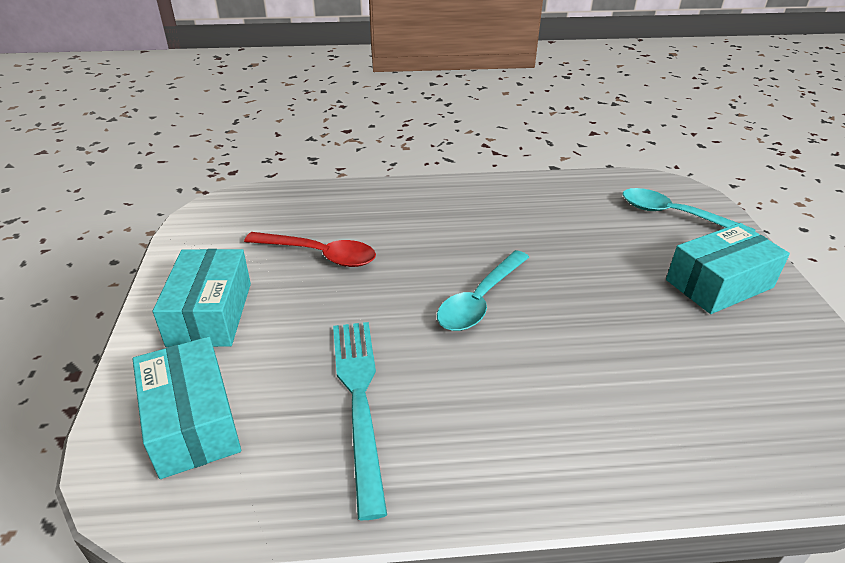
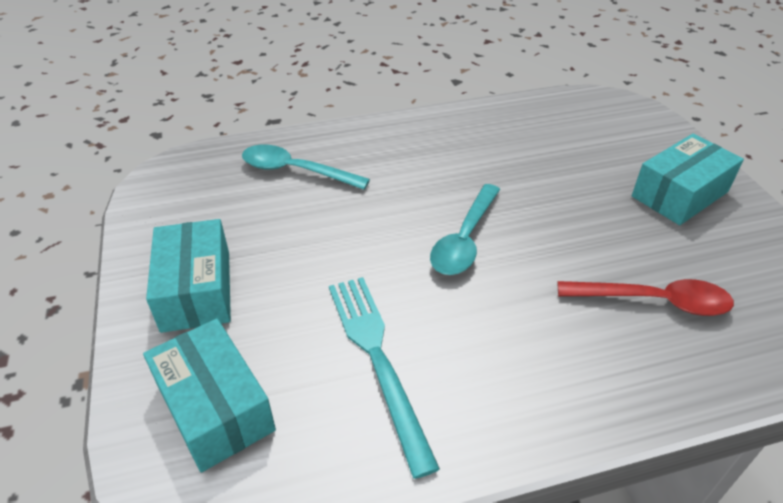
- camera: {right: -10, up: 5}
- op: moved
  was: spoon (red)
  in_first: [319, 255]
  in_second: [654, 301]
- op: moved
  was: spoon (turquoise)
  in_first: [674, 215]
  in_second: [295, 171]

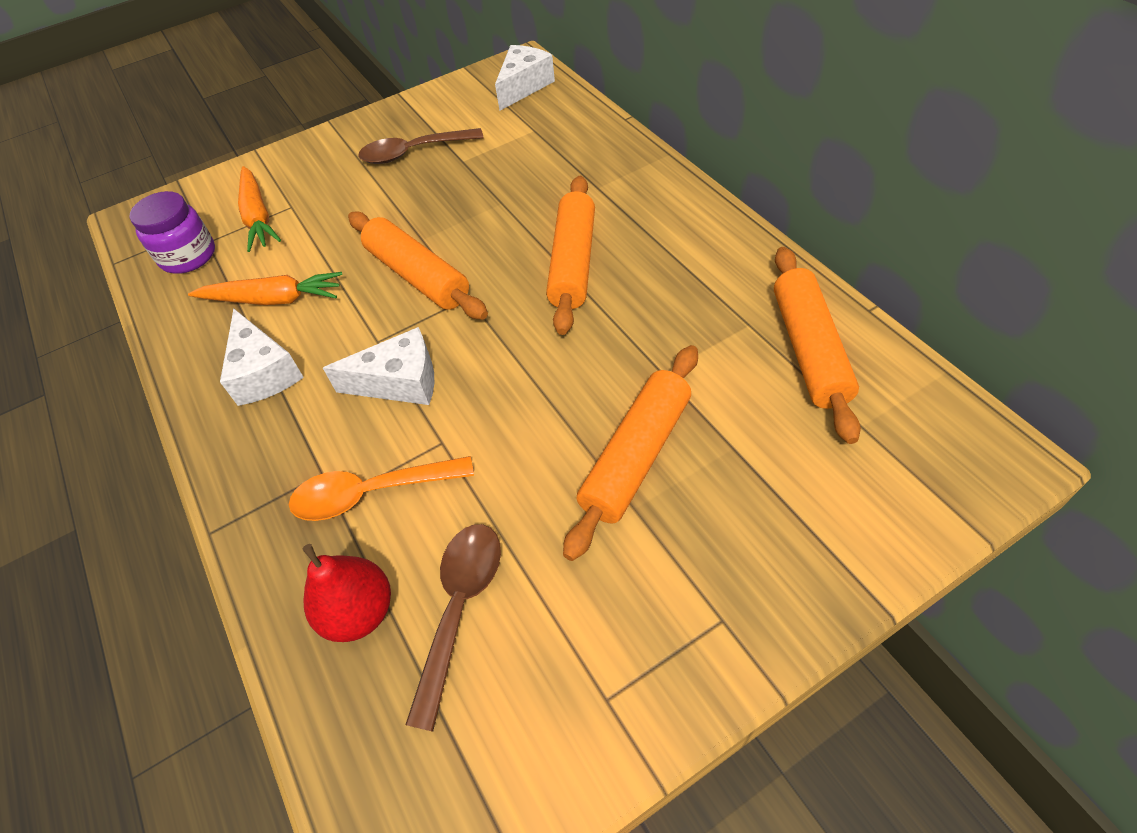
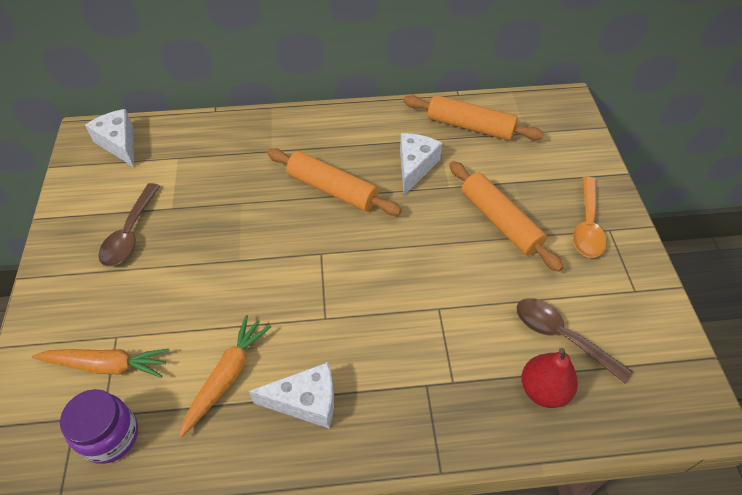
- camera: {right: -70, up: 0}
- op: moved
  was: spoon (orange)
  in_first: [371, 493]
  in_second: [587, 226]
- op: moved
  was: cheese (white)
  in_first: [400, 382]
  in_second: [415, 167]
- op: removed
  was: rolling pin (orange)
  in_first: [418, 275]

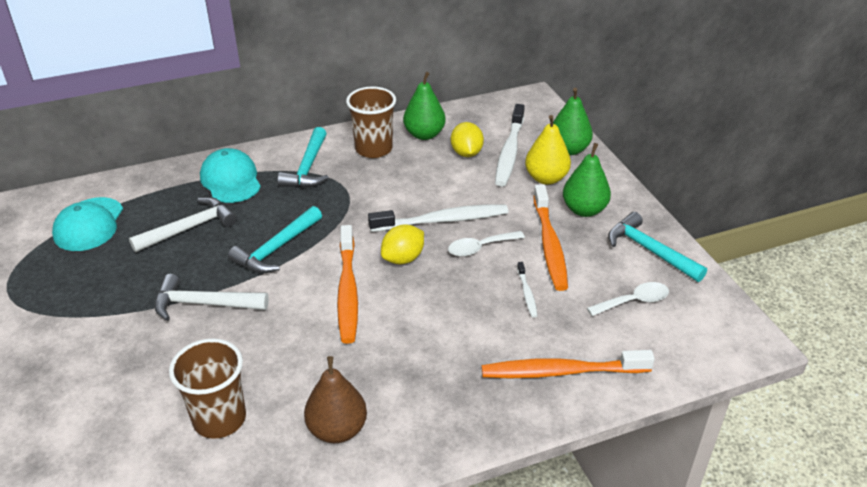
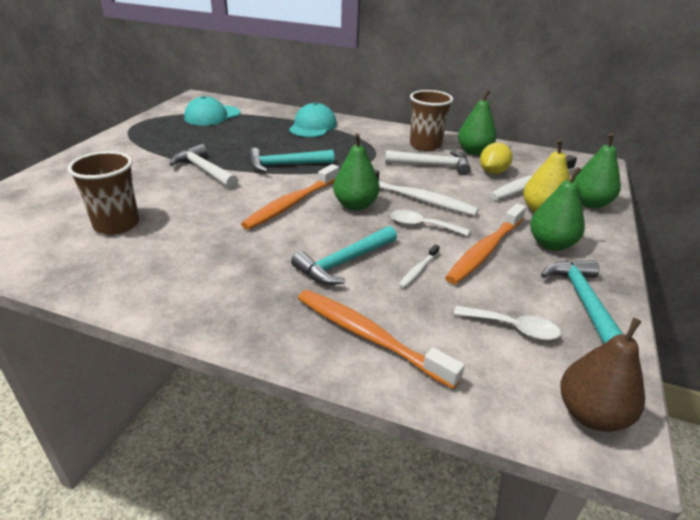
- camera: {right: 40, up: -5}
- op: moved
  was: hammer (white)
  in_first: [189, 228]
  in_second: [432, 165]
- op: moved
  was: hammer (turquoise)
  in_first: [308, 167]
  in_second: [344, 262]
- op: moved
  was: pear (brown)
  in_first: [337, 429]
  in_second: [591, 414]
- op: replaced
  was: lemon (yellow)
  now: pear (green)
  in_first: [403, 258]
  in_second: [355, 205]

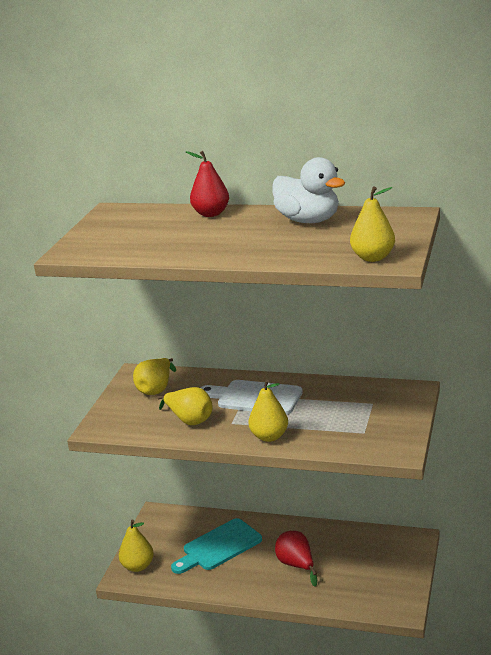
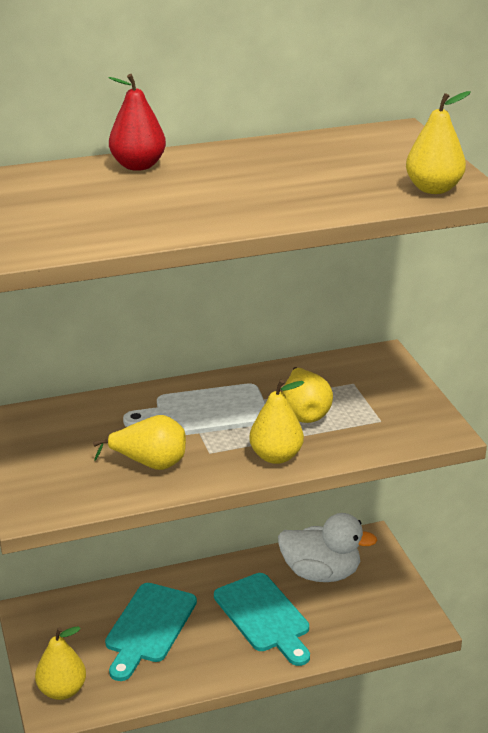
- camera: {right: -35, up: 5}
- op: moved
  was: pear (yellow)
  in_first: [156, 389]
  in_second: [304, 413]
- op: moved
  was: duck (white)
  in_first: [308, 220]
  in_second: [321, 573]
- op: replaced
  was: pear (red)
  now: cutting board (turquoise)
  in_first: [296, 565]
  in_second: [264, 616]

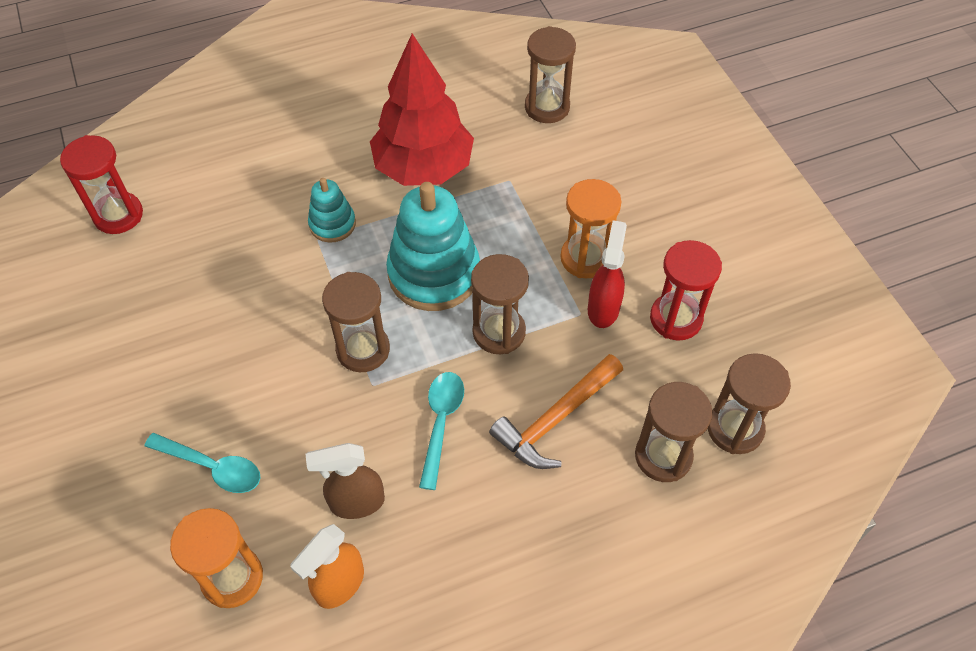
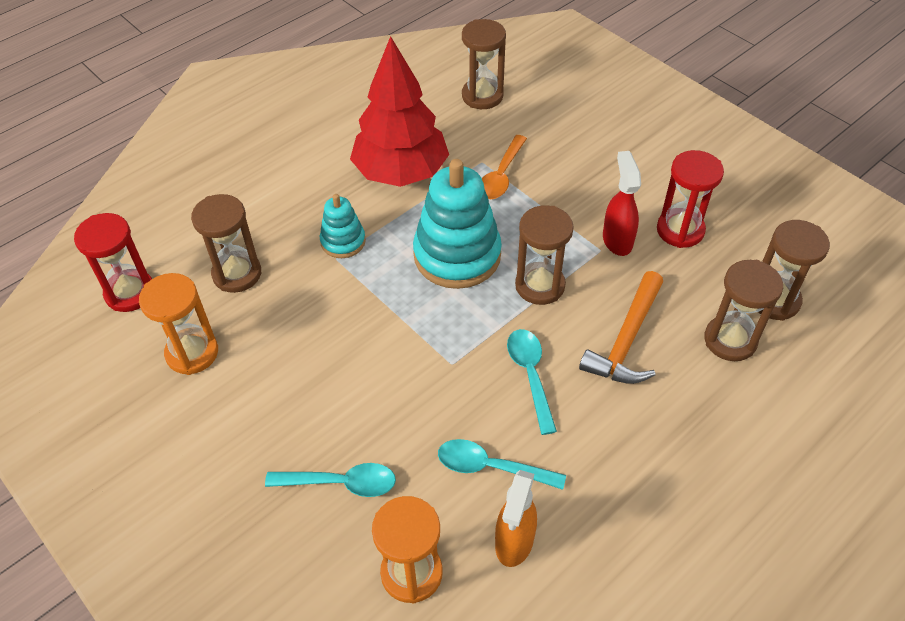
- camera: {right: -20, up: -5}
- op: replaced
  was: spray bottle (brown)
  now: spoon (turquoise)
  in_first: [356, 503]
  in_second: [491, 467]
- op: moved
  was: hourglass (brown)
  in_first: [363, 349]
  in_second: [237, 274]
- op: moved
  was: hourglass (orange)
  in_first: [585, 258]
  in_second: [192, 353]
- op: added
  now: spoon (orange)
  in_second: [501, 175]

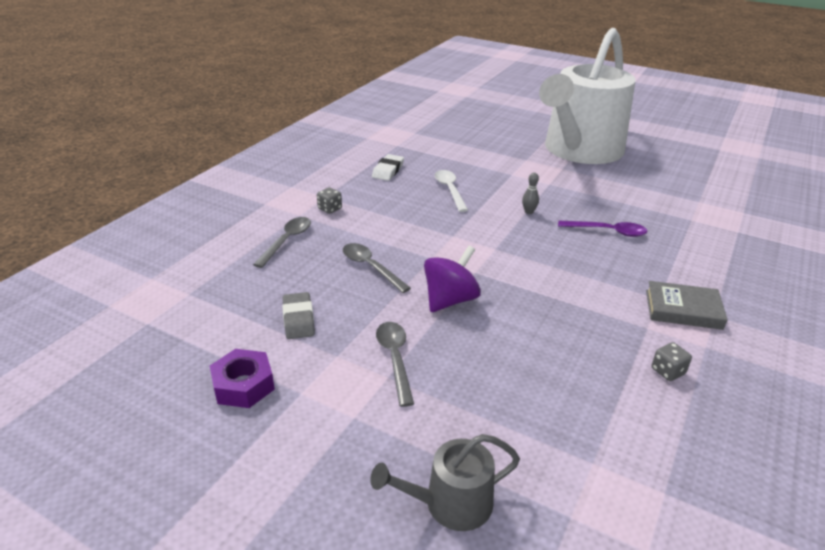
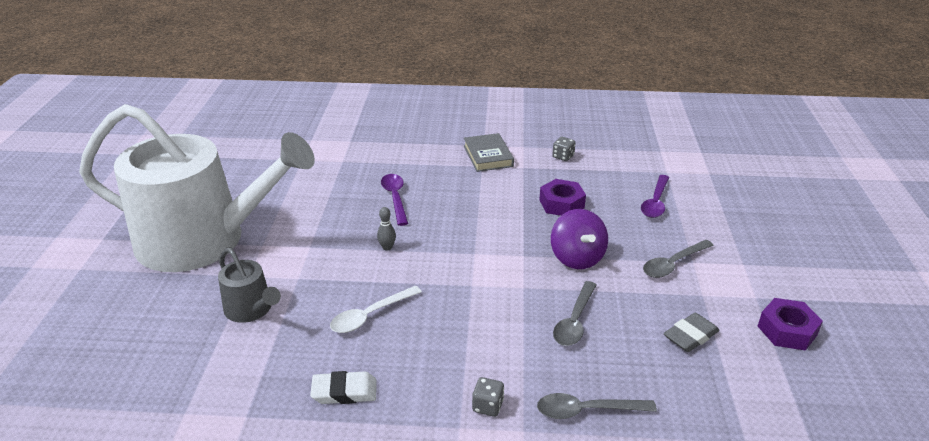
- camera: {right: -115, up: 0}
- op: moved
  was: watering can (grey)
  in_first: [450, 504]
  in_second: [251, 309]
- op: turned
  was: spinning top (purple)
  in_first: [450, 300]
  in_second: [577, 258]
  clockwise: -120
- op: added
  now: nut (purple)
  in_second: [561, 204]
- op: added
  now: spoon (purple)
  in_second: [655, 202]

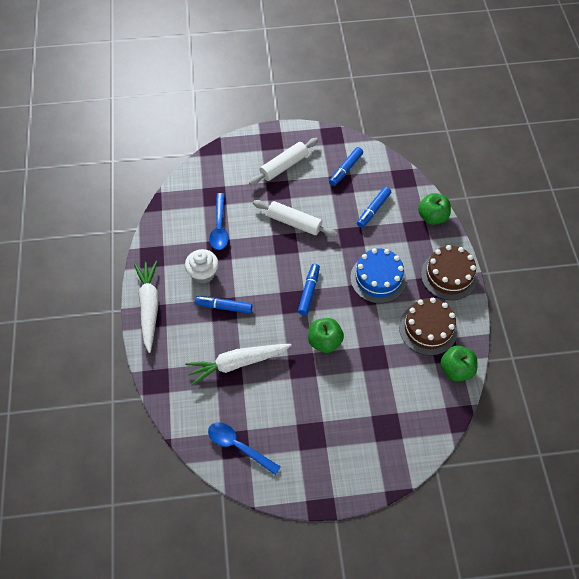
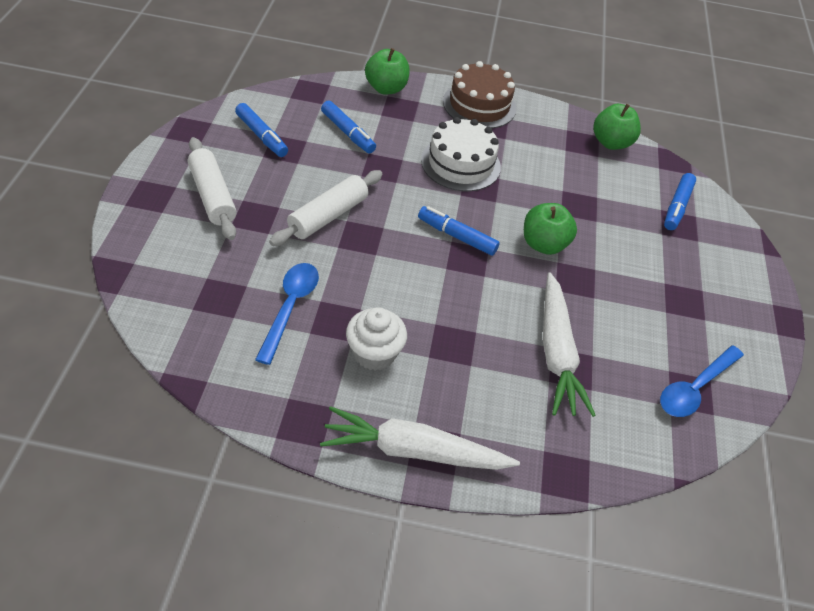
- camera: {right: -80, up: -10}
- op: moved
  was: marker (blue)
  in_first: [224, 307]
  in_second: [677, 207]
- op: turned
  was: spoon (blue)
  in_first: [219, 227]
  in_second: [290, 307]
  clockwise: -90
- op: recoloured
  was: cake (blue)
  now: cake (white)
  in_first: [378, 278]
  in_second: [460, 163]
- op: removed
  was: cake (brown)
  in_first: [428, 328]

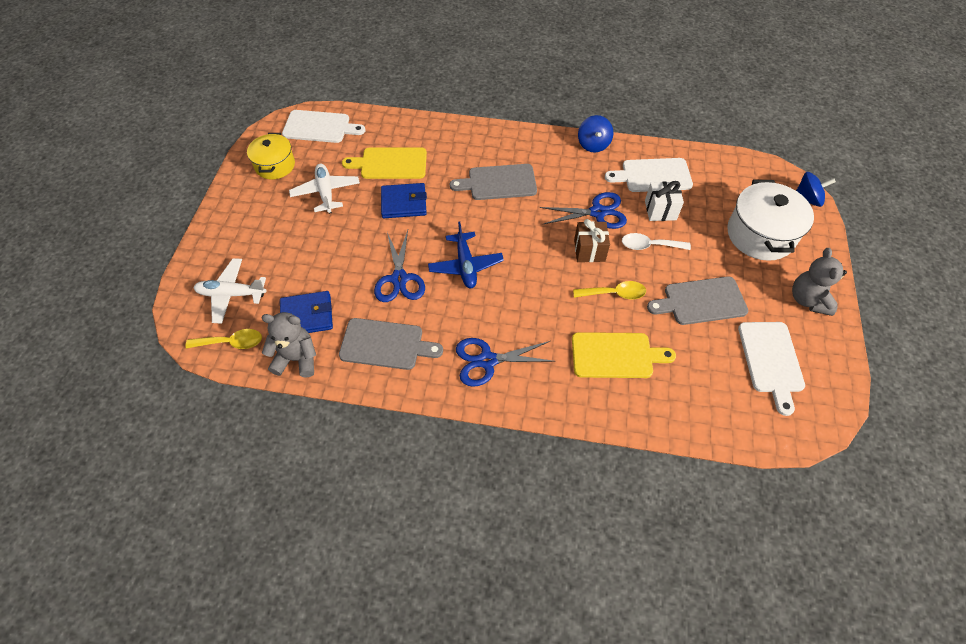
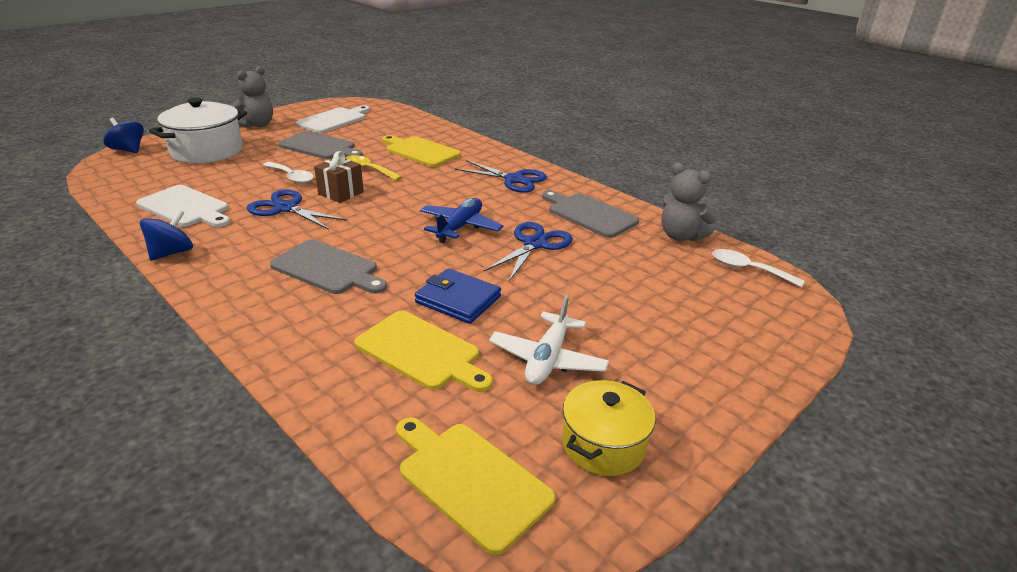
- camera: {right: -145, up: -25}
- op: recoloured
  was: spoon (yellow)
  now: spoon (white)
  in_first: [231, 342]
  in_second: [748, 269]
- op: removed
  was: plane (white)
  in_first: [231, 294]
- op: removed
  was: wallet (blue)
  in_first: [307, 316]
- op: recoloured
  was: cutting board (white)
  now: cutting board (yellow)
  in_first: [319, 127]
  in_second: [470, 480]
- op: removed
  was: gift (white)
  in_first: [660, 210]

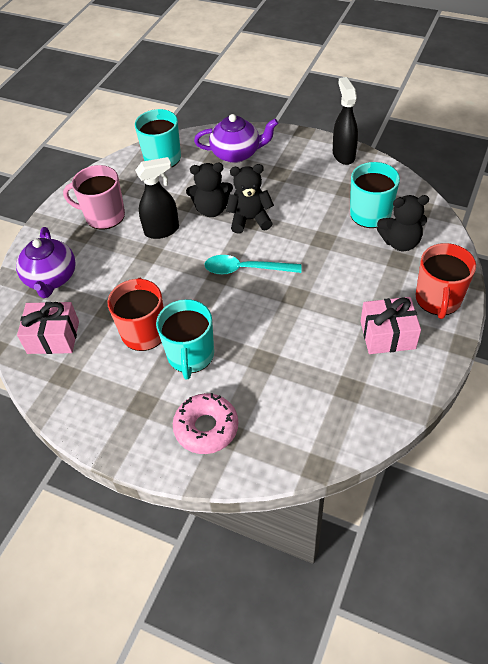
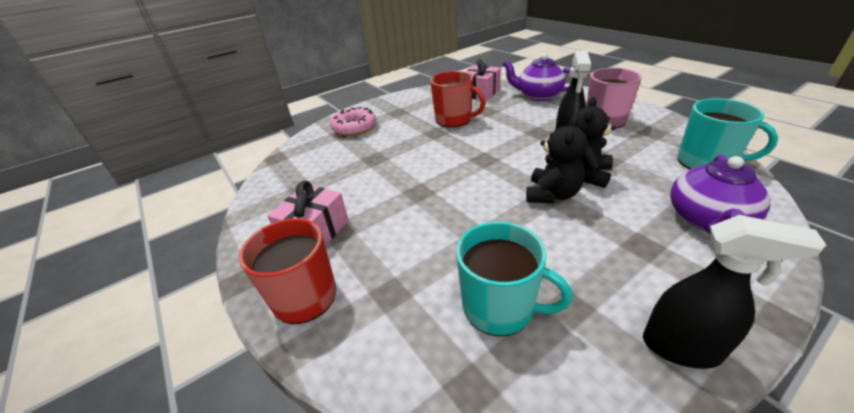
- camera: {right: 120, up: -15}
- op: removed
  was: mug (turquoise)
  in_first: [190, 355]
- op: removed
  was: spoon (turquoise)
  in_first: [246, 269]
- op: removed
  was: teddy bear (black)
  in_first: [400, 242]

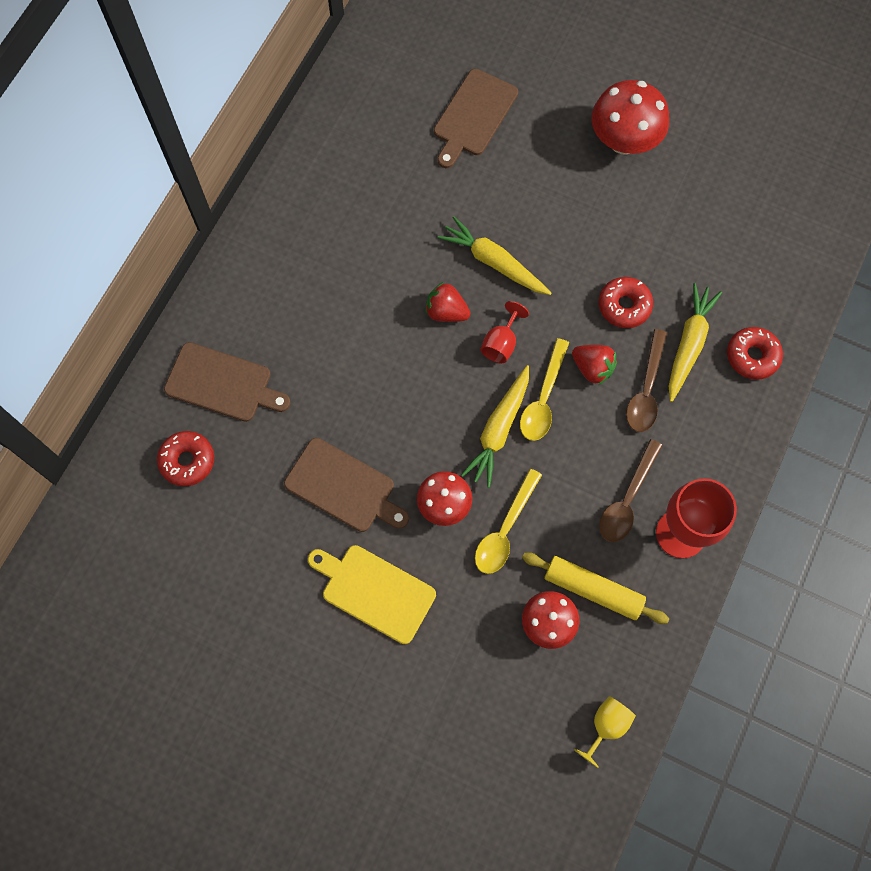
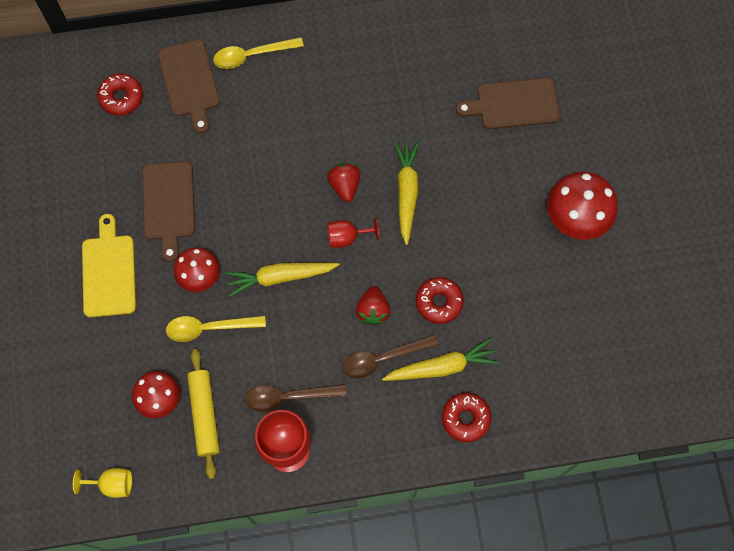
- camera: {right: 55, up: 0}
- op: moved
  was: spoon (yellow)
  in_first: [543, 399]
  in_second: [252, 55]

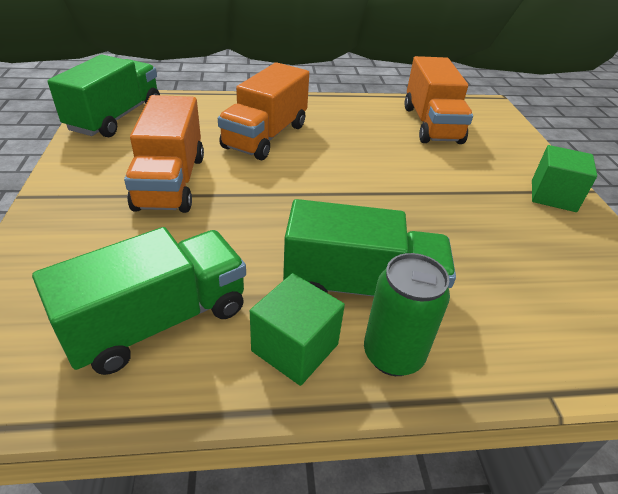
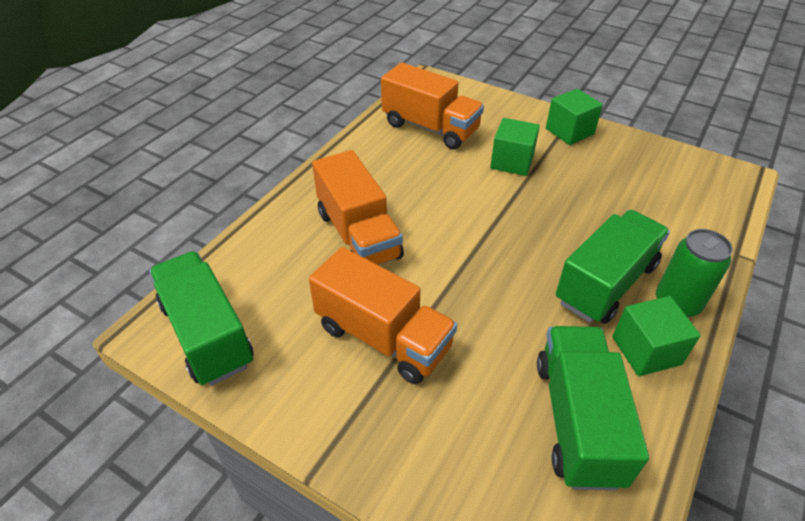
- camera: {right: -50, up: 5}
- op: added
  now: cube (green)
  in_second: [512, 161]

